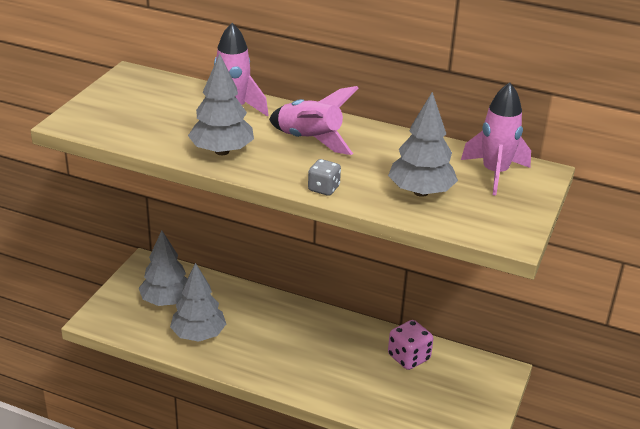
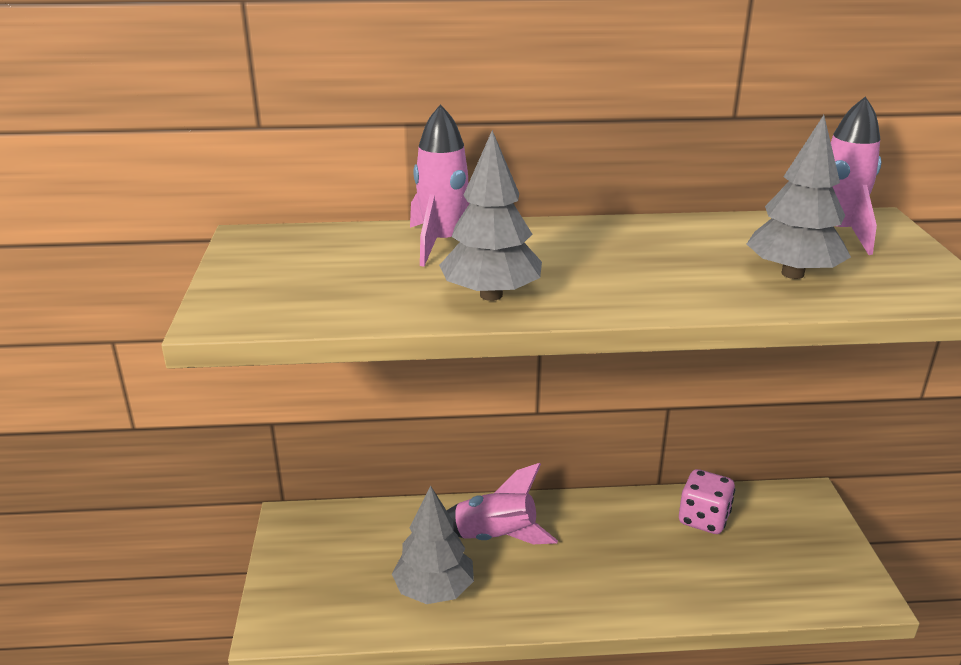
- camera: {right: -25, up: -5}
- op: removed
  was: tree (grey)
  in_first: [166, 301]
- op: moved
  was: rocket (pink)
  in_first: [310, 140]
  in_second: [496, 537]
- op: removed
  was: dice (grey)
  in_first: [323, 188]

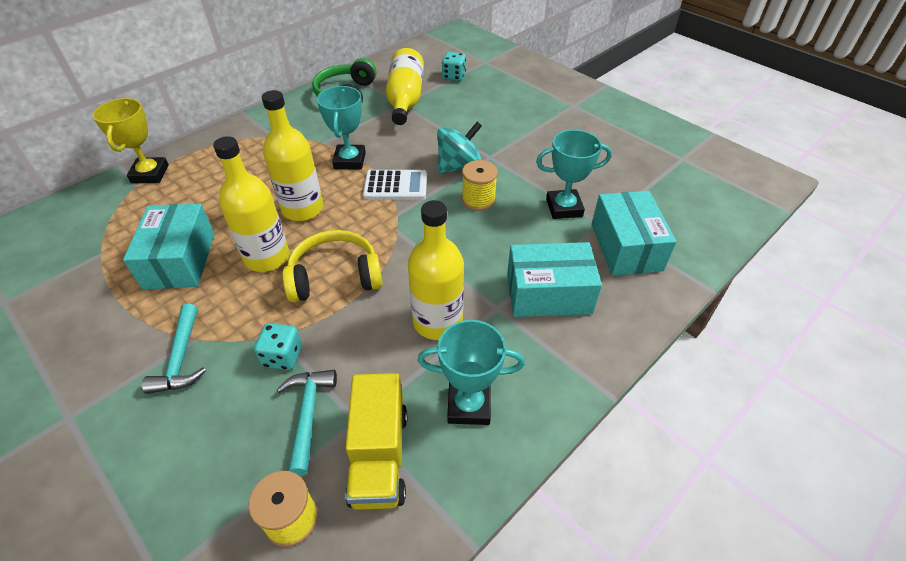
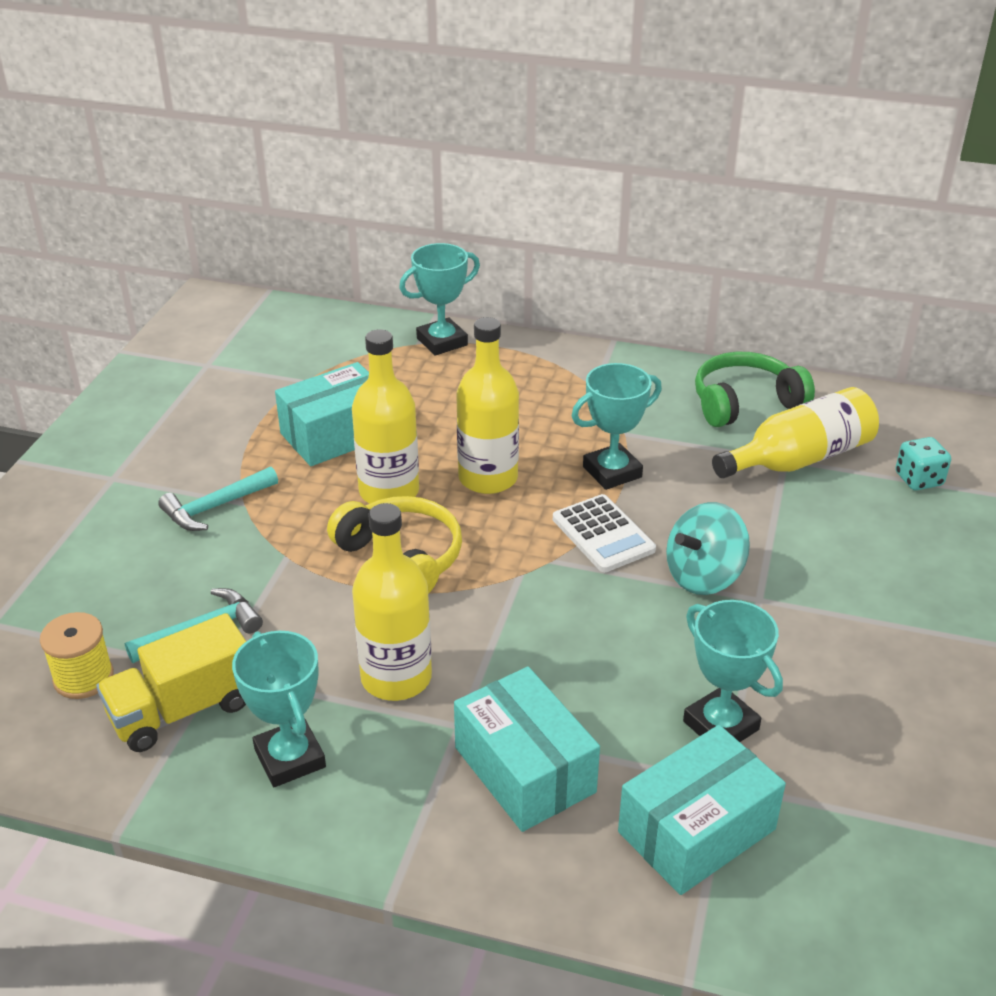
- camera: {right: 60, up: -10}
- op: recoloured
  was: trophy (yellow)
  now: trophy (turquoise)
  in_first: [150, 174]
  in_second: [442, 342]
- op: removed
  was: dice (turquoise)
  in_first: [283, 356]
- op: turned
  was: spinning top (turquoise)
  in_first: [459, 166]
  in_second: [704, 576]
  clockwise: 120
- op: removed
  was: spool (yellow)
  in_first: [478, 199]

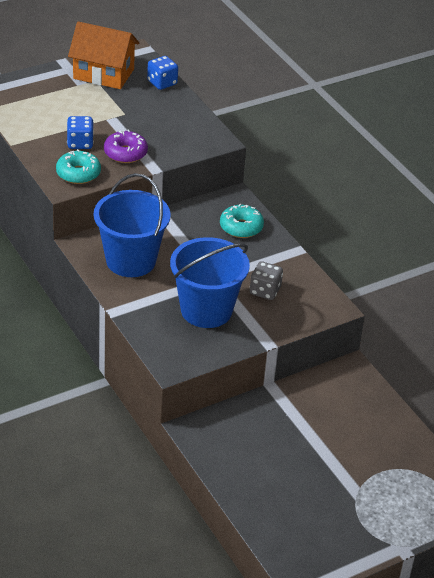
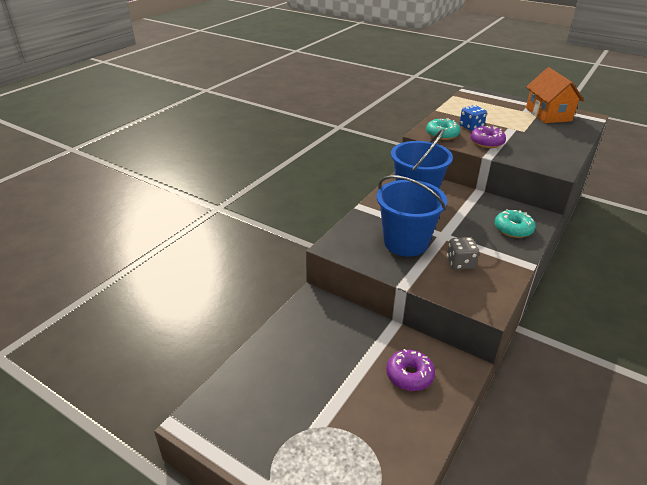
- camera: {right: 65, up: -5}
- op: removed
  was: dice (blue)
  in_first: [162, 83]
- op: added
  now: donut (purple)
  in_second: [409, 375]

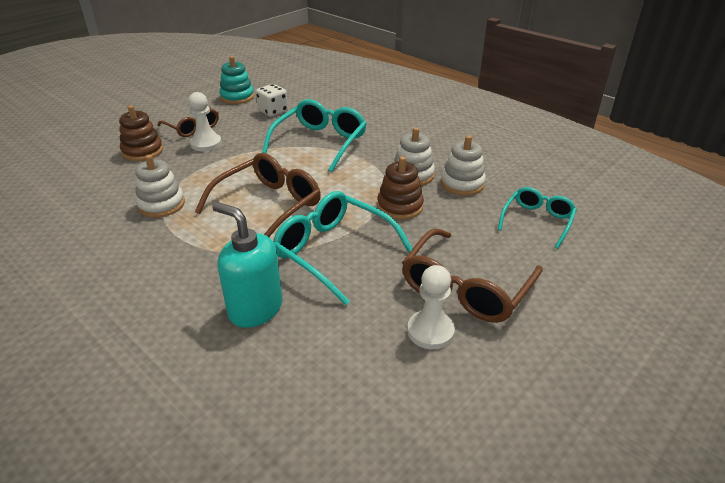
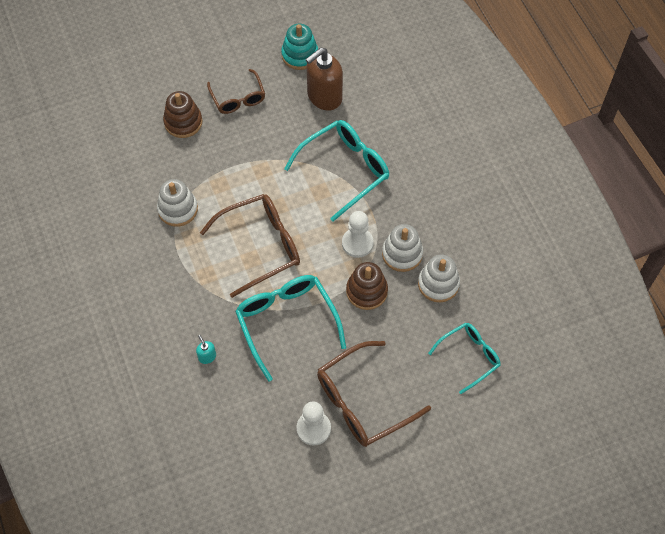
- camera: {right: 25, up: 25}
- op: moved
  was: pawn (white)
  in_first: [206, 144]
  in_second: [357, 243]
- op: resized
  was: soap dispenser (turquoise)
  in_first: [255, 309]
  in_second: [207, 356]
  ratio: 0.42
- op: replaced
  was: dice (white)
  now: soap dispenser (brown)
  in_first: [273, 111]
  in_second: [324, 97]

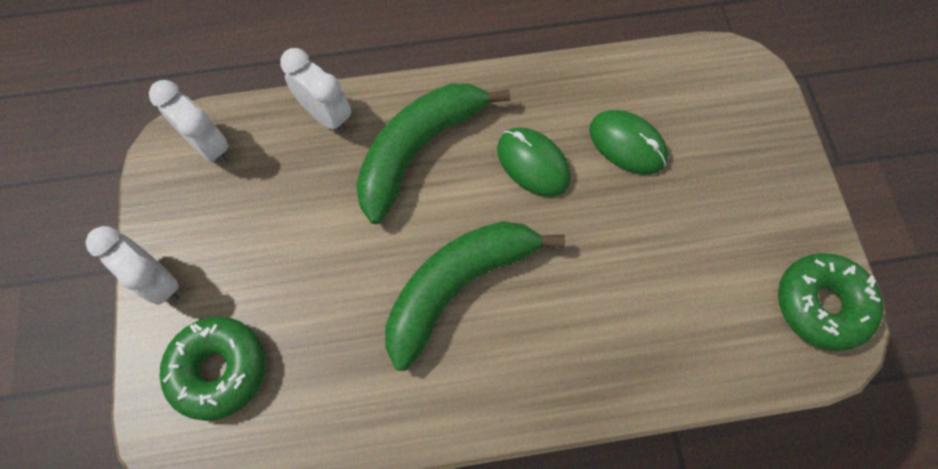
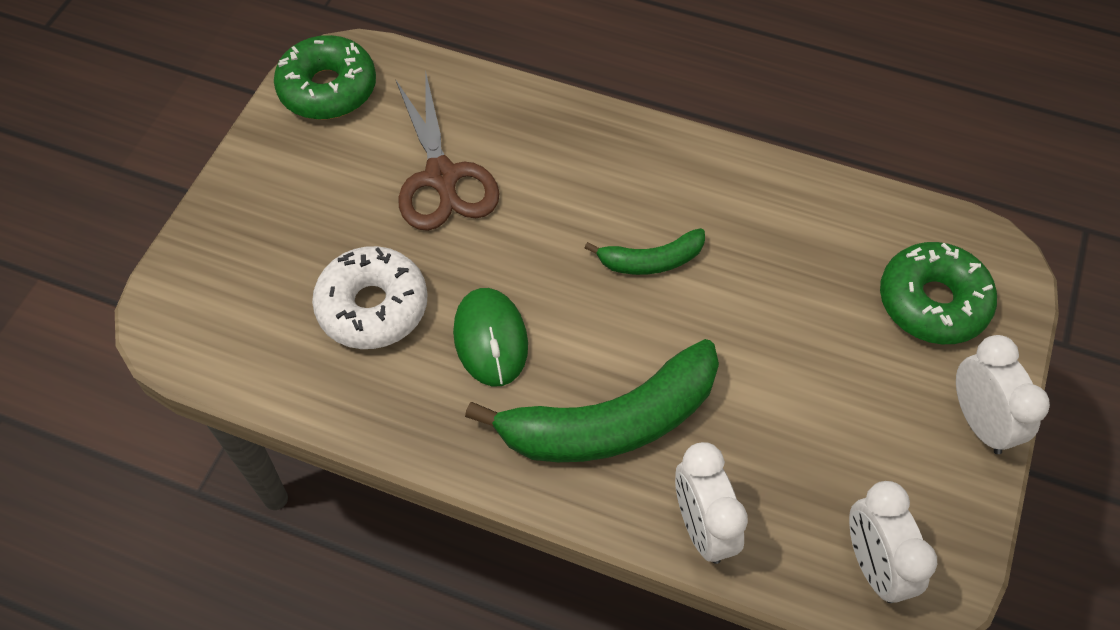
- camera: {right: -150, up: -10}
- op: resized
  was: banana (green)
  in_first: [458, 286]
  in_second: [651, 261]
  ratio: 0.51
- op: replaced
  was: mouse (green)
  now: donut (white)
  in_first: [627, 144]
  in_second: [373, 307]
- op: added
  now: scissors (brown)
  in_second: [442, 178]

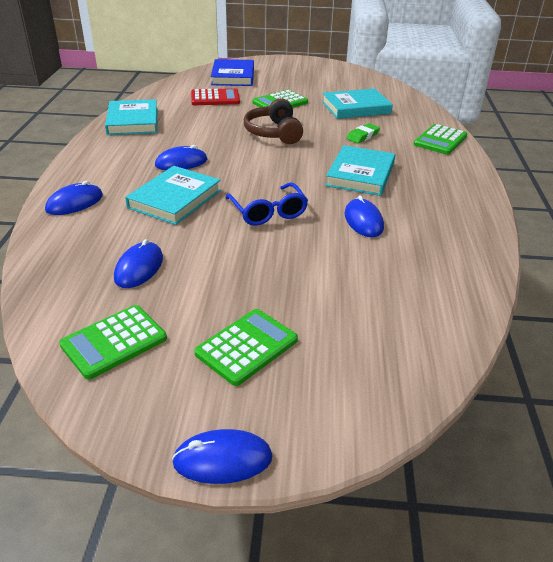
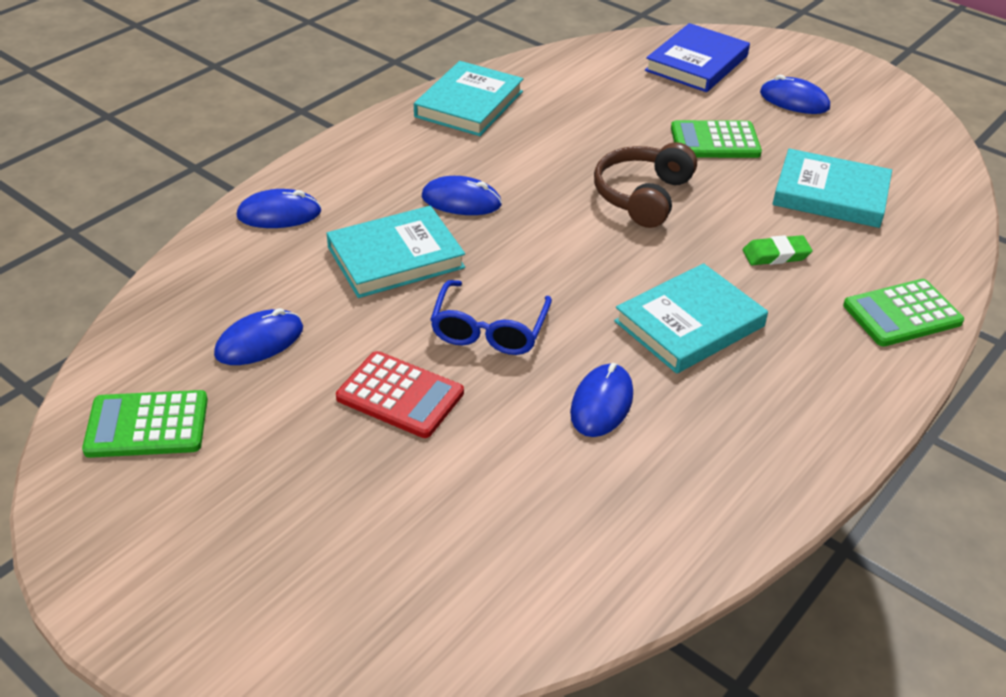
- camera: {right: 35, up: 5}
- op: moved
  was: mouse (blue)
  in_first: [222, 459]
  in_second: [794, 100]
- op: moved
  was: calculator (red)
  in_first: [215, 98]
  in_second: [400, 395]
- op: removed
  was: calculator (green)
  in_first: [246, 347]

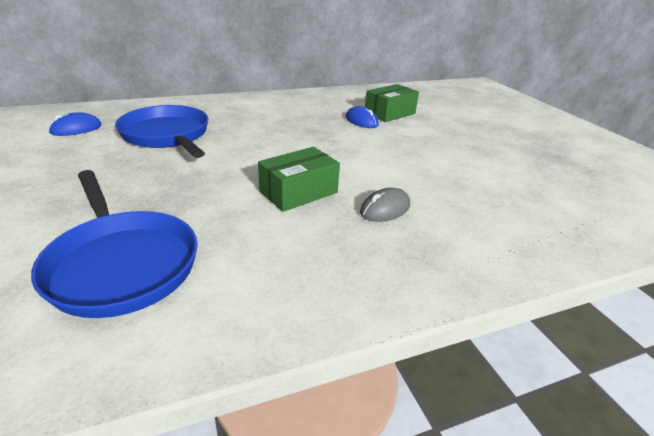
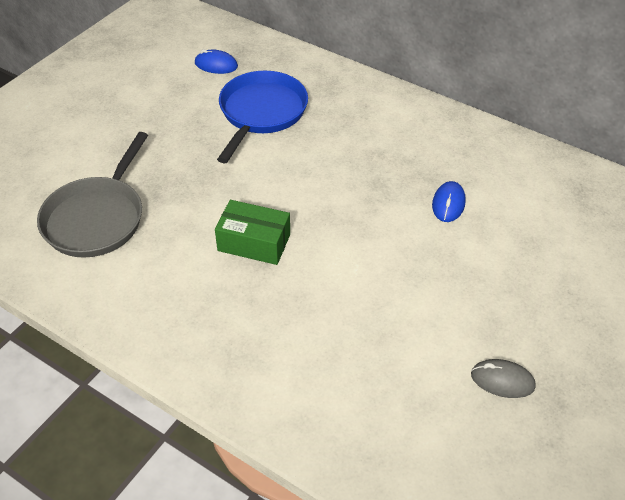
- camera: {right: 55, up: 15}
- op: recoloured
  was: pan (blue)
  now: pan (grey)
  in_first: [121, 264]
  in_second: [97, 218]
- op: moved
  was: mouse (grey)
  in_first: [385, 209]
  in_second: [502, 380]
- op: removed
  was: box (green)
  in_first: [389, 113]

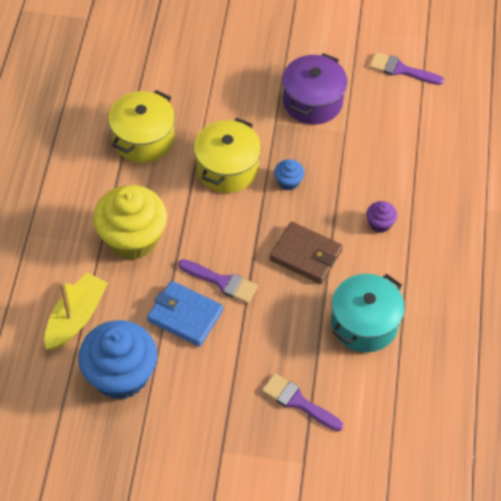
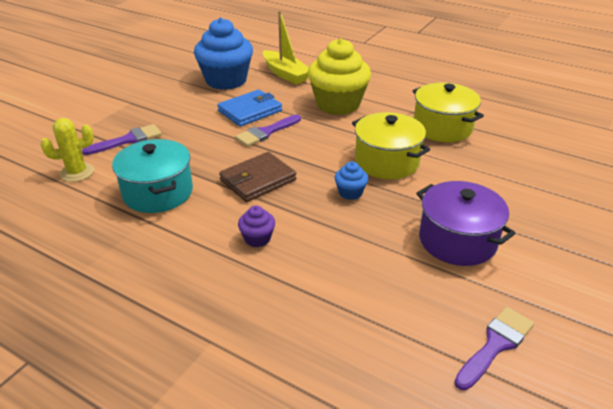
- camera: {right: 115, up: -20}
- op: added
  now: cactus (yellow)
  in_second: [77, 172]

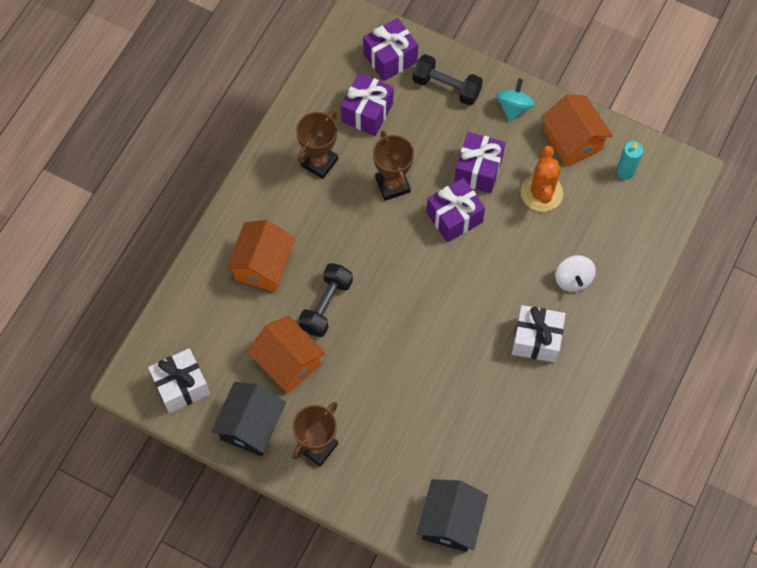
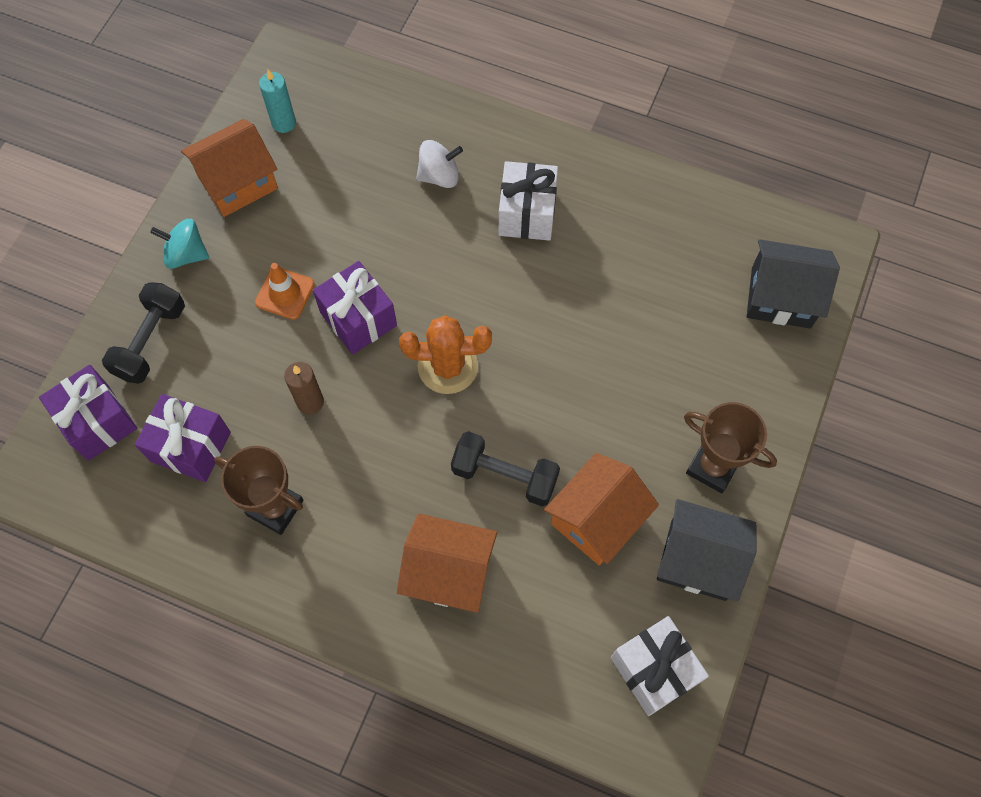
- camera: {right: -95, up: 0}
- op: replaced
  was: trophy (brown)
  now: candle (brown)
  in_first: [392, 185]
  in_second: [310, 402]
- op: replaced
  was: gift (purple)
  now: traffic cone (orange)
  in_first: [478, 170]
  in_second: [285, 293]
- op: moved
  was: cactus (orange)
  in_first: [541, 193]
  in_second: [448, 366]

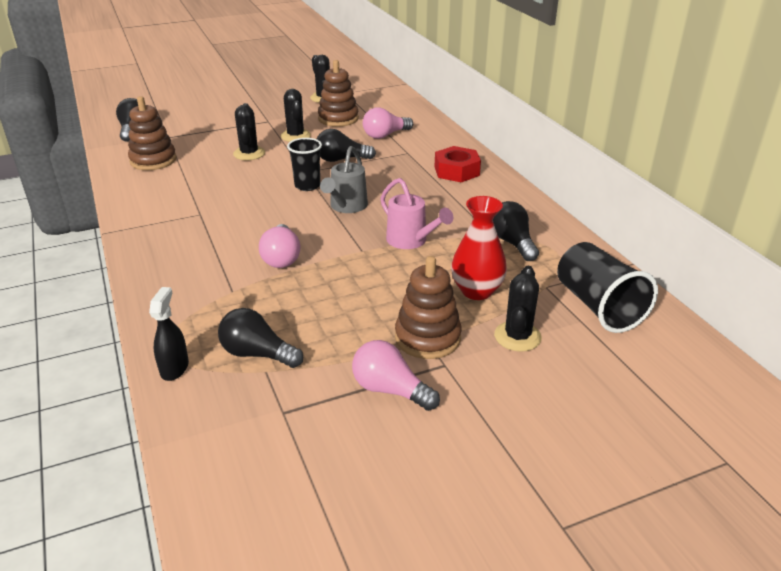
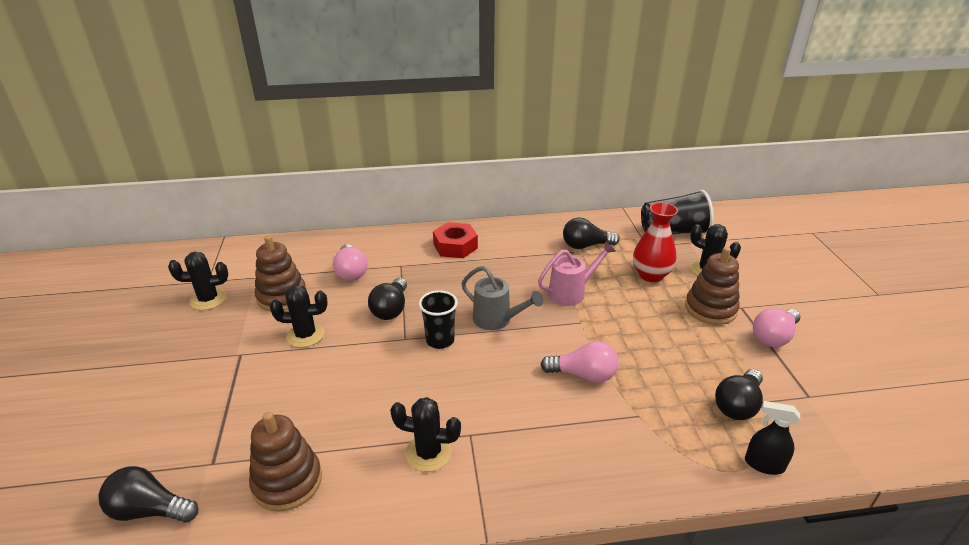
- camera: {right: -75, up: 0}
- op: moved
  was: cactus (black)
  in_first: [249, 153]
  in_second: [428, 453]

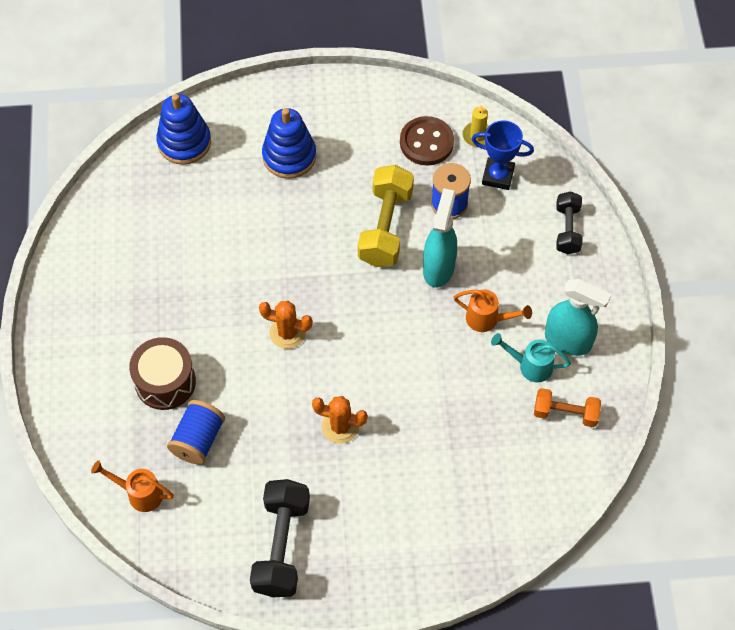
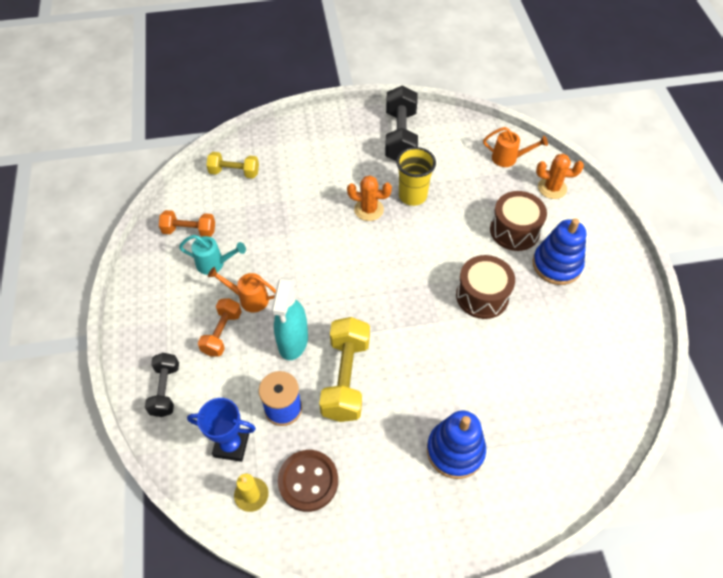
- camera: {right: 175, up: -5}
- op: moved
  was: stacking toy (blue)
  in_first: [184, 142]
  in_second: [556, 265]
- op: removed
  was: spool (blue)
  in_first: [198, 439]
- op: moved
  was: cactus (orange)
  in_first: [287, 333]
  in_second: [552, 188]
- op: removed
  was: spray bottle (turquoise)
  in_first: [568, 341]
- op: added
  now: dumbbell (orange)
  in_second: [222, 333]
- op: added
  now: dumbbell (yellow)
  in_second: [234, 172]
- op: added
  now: cup (yellow)
  in_second: [412, 196]
- op: added
  now: drum (brown)
  in_second: [482, 296]

